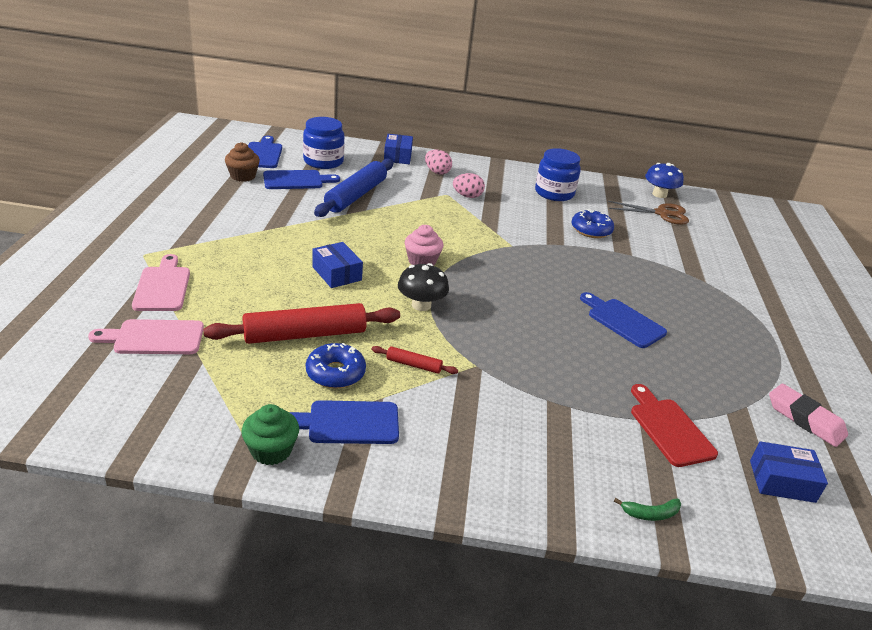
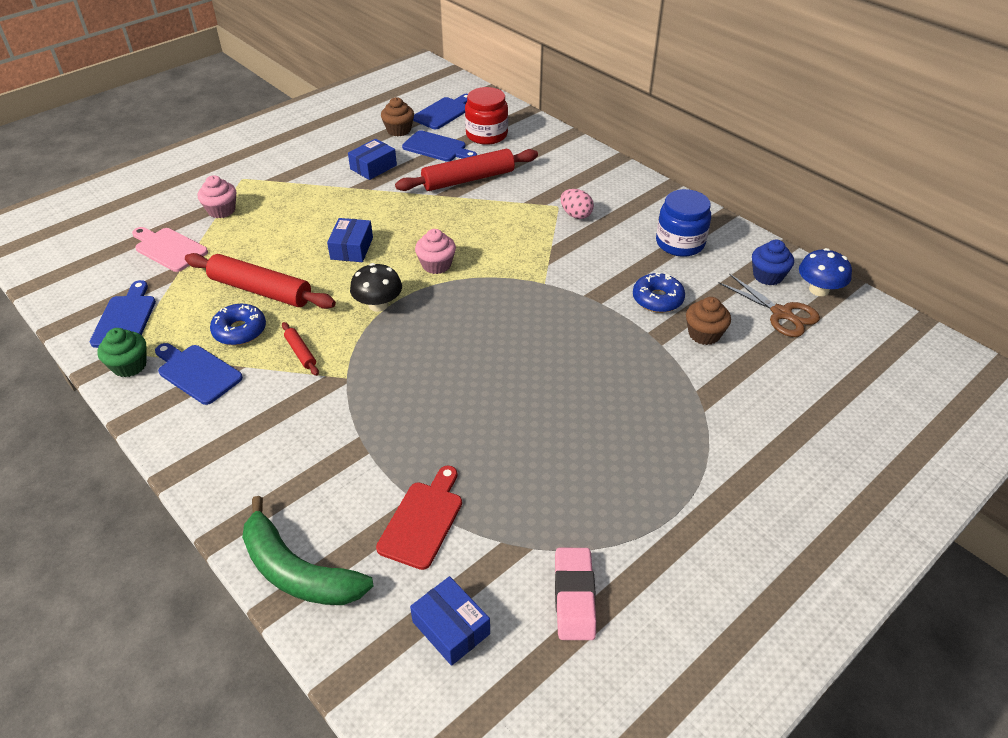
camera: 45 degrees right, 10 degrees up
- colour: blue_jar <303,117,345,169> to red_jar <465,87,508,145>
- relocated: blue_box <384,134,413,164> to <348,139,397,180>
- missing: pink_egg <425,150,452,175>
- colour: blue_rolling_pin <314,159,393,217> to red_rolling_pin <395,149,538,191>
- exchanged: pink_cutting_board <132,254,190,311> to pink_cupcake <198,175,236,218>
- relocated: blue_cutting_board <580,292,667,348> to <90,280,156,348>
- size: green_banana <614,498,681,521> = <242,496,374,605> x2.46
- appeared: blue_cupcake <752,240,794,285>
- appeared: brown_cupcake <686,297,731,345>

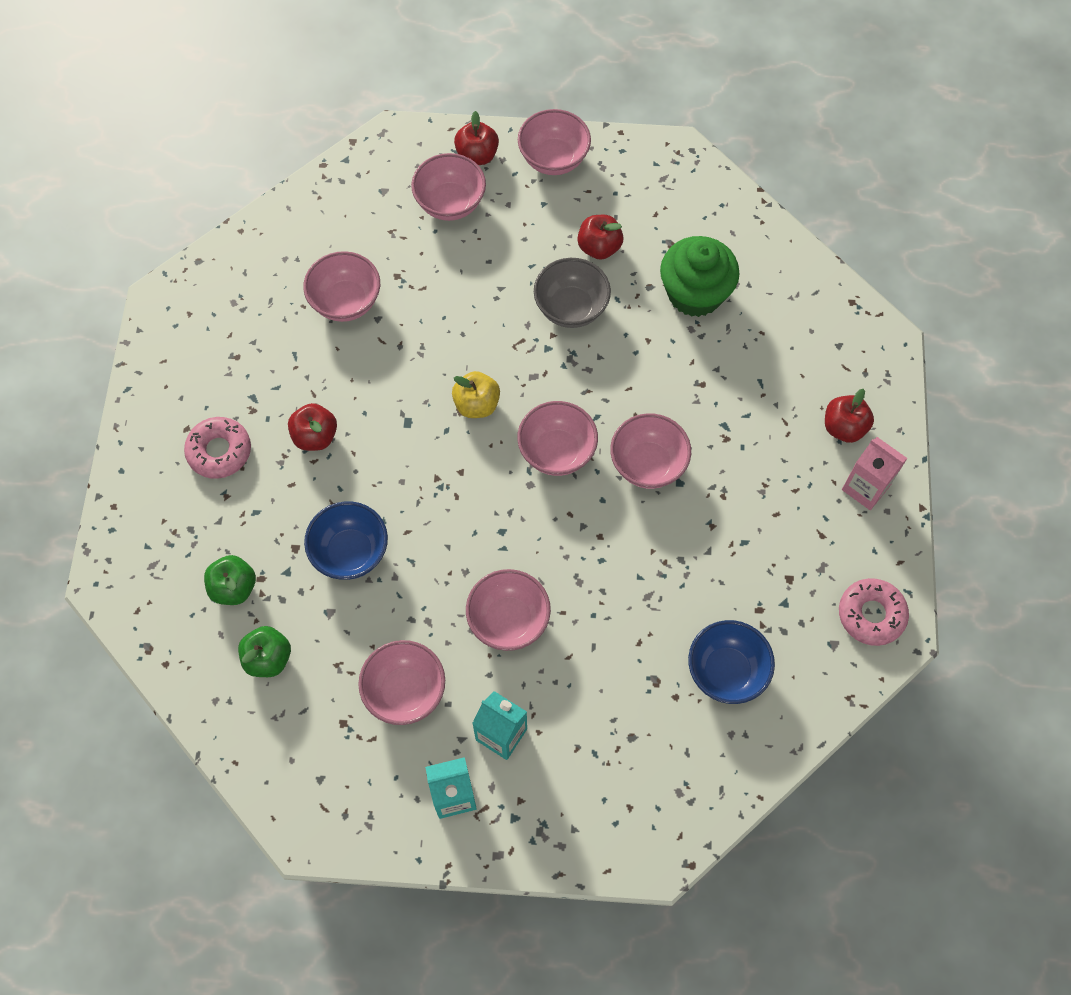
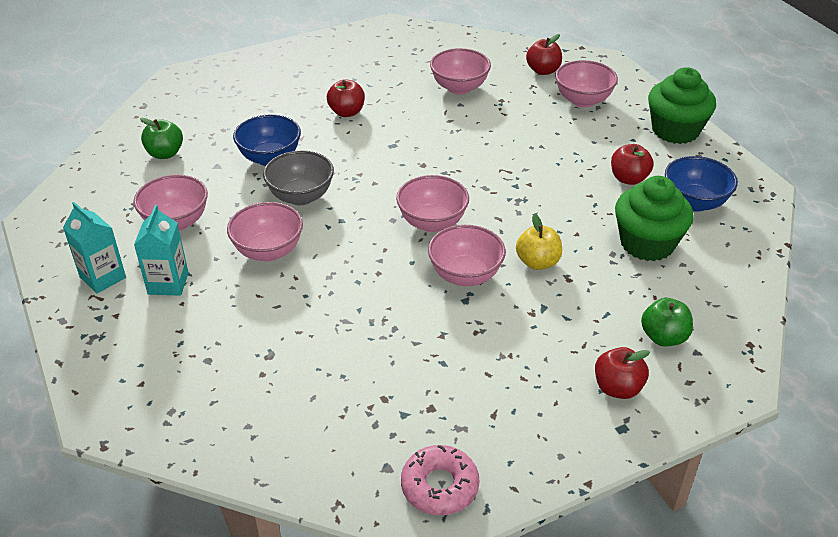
camera: 60 degrees right, 25 degrees down
- exchanged: pink_bowl <518,109,591,175> to green_cupcake <648,67,716,144>
- relocated: red_apple <454,111,499,165> to <526,34,562,75>
- relocated: grey_bowl <534,258,611,328> to <263,150,334,205>
- relocated: yellow_apple <452,371,500,418> to <516,214,562,270>
- missing: pink_donut <184,417,251,479>
- missing: pink_carton <842,437,908,510>
- relocated: green_apple <204,555,256,605> to <641,298,693,346>
- relocated: blue_bowl <688,620,775,704> to <665,156,738,212>

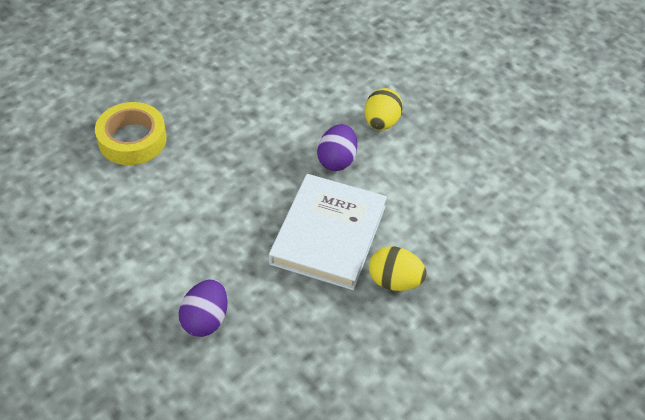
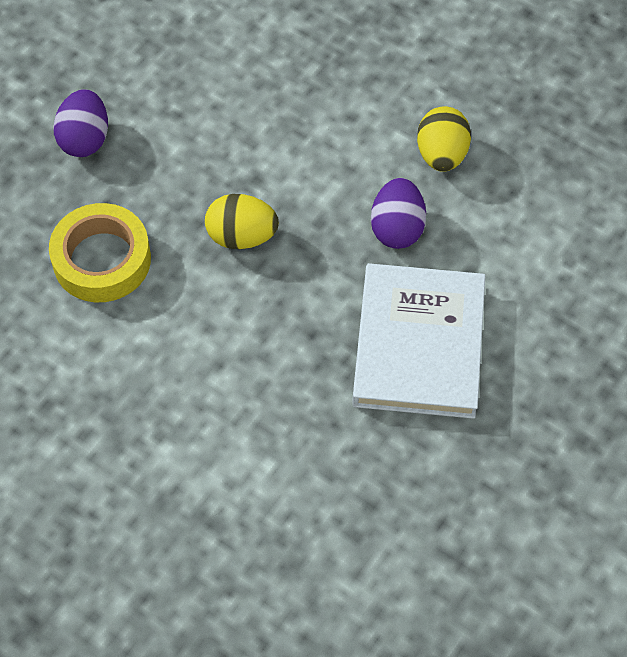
camera: 10 degrees left, 10 degrees up
- relocated: yellow_egg <369,246,427,291> to <205,194,279,249>
- relocated: purple_egg <179,279,227,337> to <53,89,108,157>

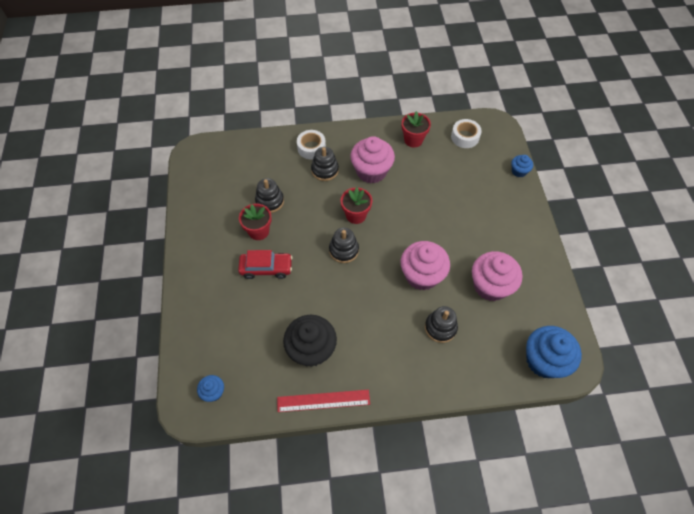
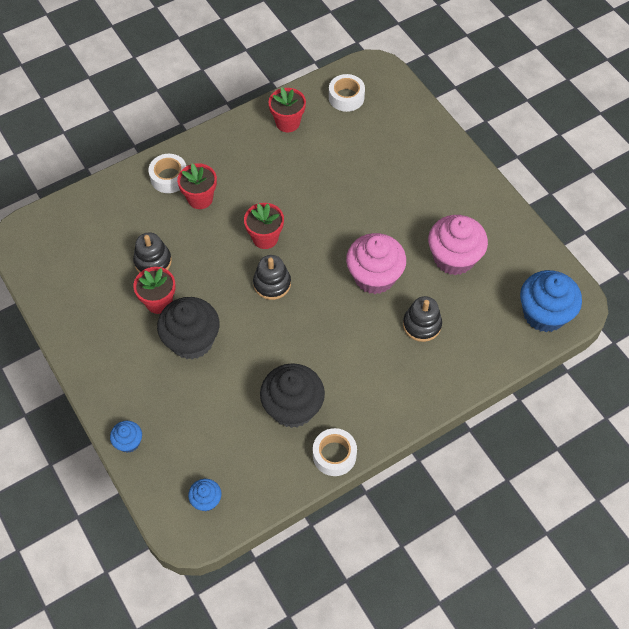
camera: 25 degrees left, 0 degrees up
- missing: pink_cupcake <350,136,395,184>
- exchanged: black_stacking_toy <311,147,339,181> to red_flower_pot <177,163,217,209>
- relocated: blue_cupcake <511,155,533,177> to <110,421,142,453>
- exchanged: red_car <238,250,292,279> to black_cupcake <157,297,220,360>
- exchanged: red_ruler <277,390,370,412> to white_tape <313,428,357,476>

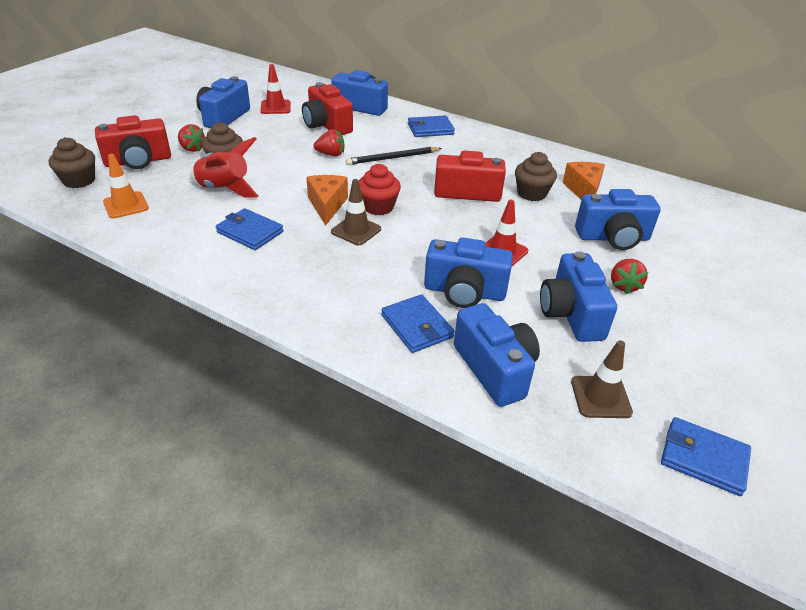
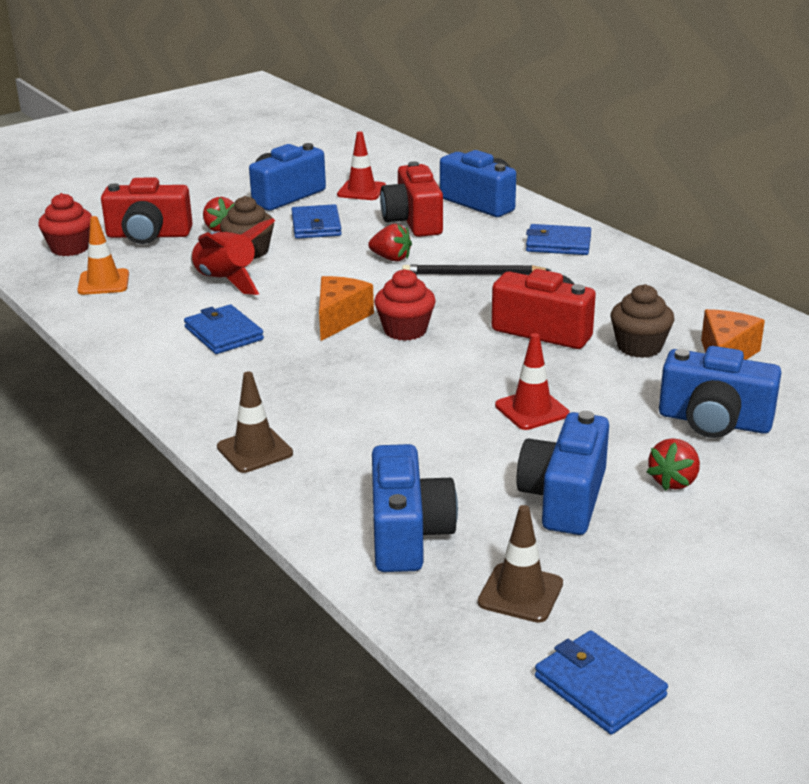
camera: 25 degrees right, 10 degrees down
- colour: brown_cupcake <49,137,95,188> to red_cupcake <38,193,92,256>
- relocated: brown_traffic_cone <331,179,381,245> to <217,372,293,473>
- missing: blue_camera <424,237,513,308>
- relocated: blue_wallet <381,294,455,353> to <292,204,342,239>

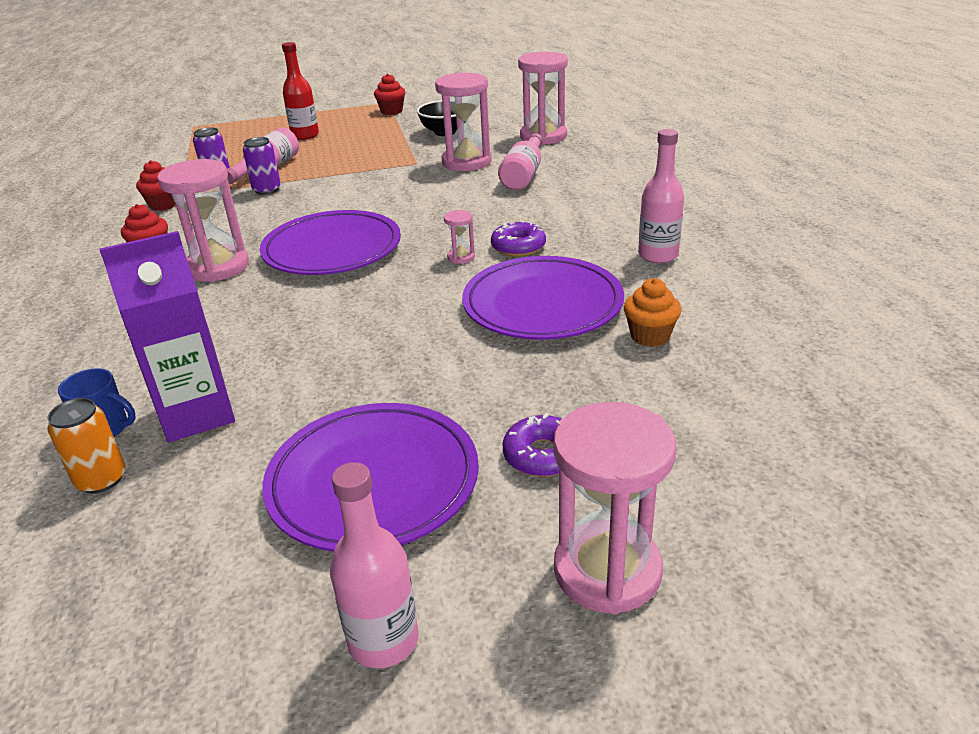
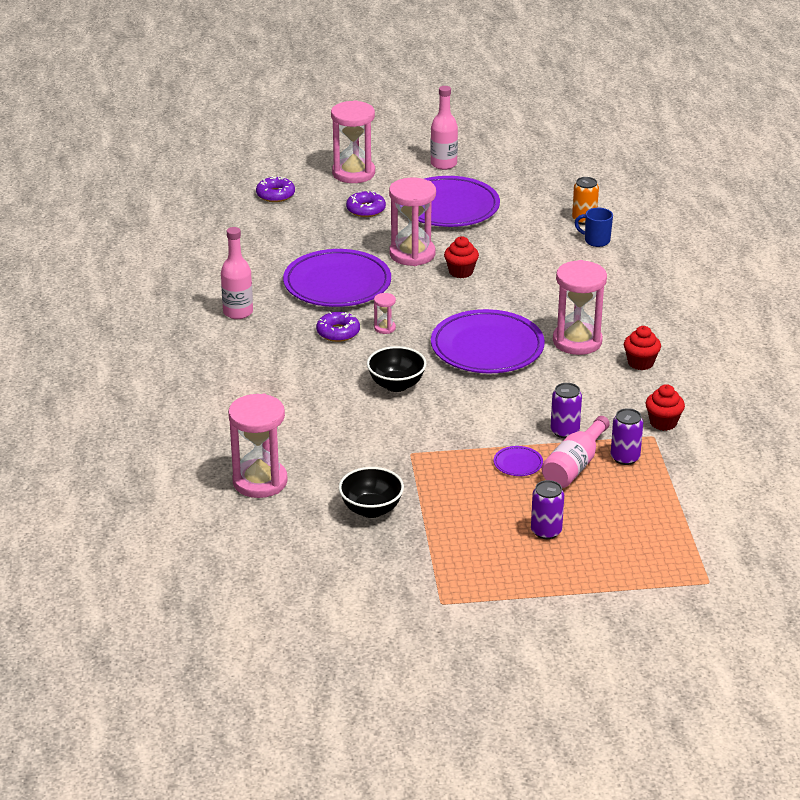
camera: 175 degrees left, 0 degrees up
- exchanged: red_bottle <282,42,319,140> to purple_can <531,480,564,539>
- relocated: pink_hourglass <435,73,492,171> to <389,178,436,266>
- relocated: red_cupcake <374,74,405,115> to <444,236,479,278>
- missing: pink_bottle <498,133,543,190>
- missing: purple_carton <99,231,235,442>
- missing: orange_cupcake <624,278,681,347>
- appeared: purple_donut <256,176,295,202>
- appeared: black_bowl <367,346,427,392>
- appeared: purple_plate <493,446,543,476>

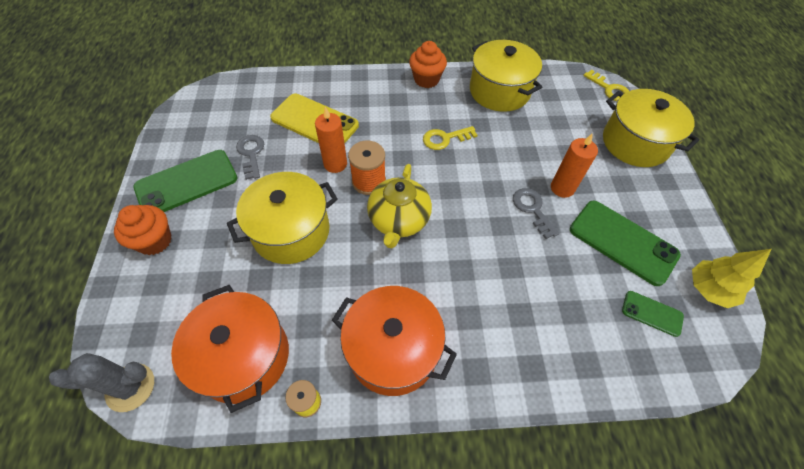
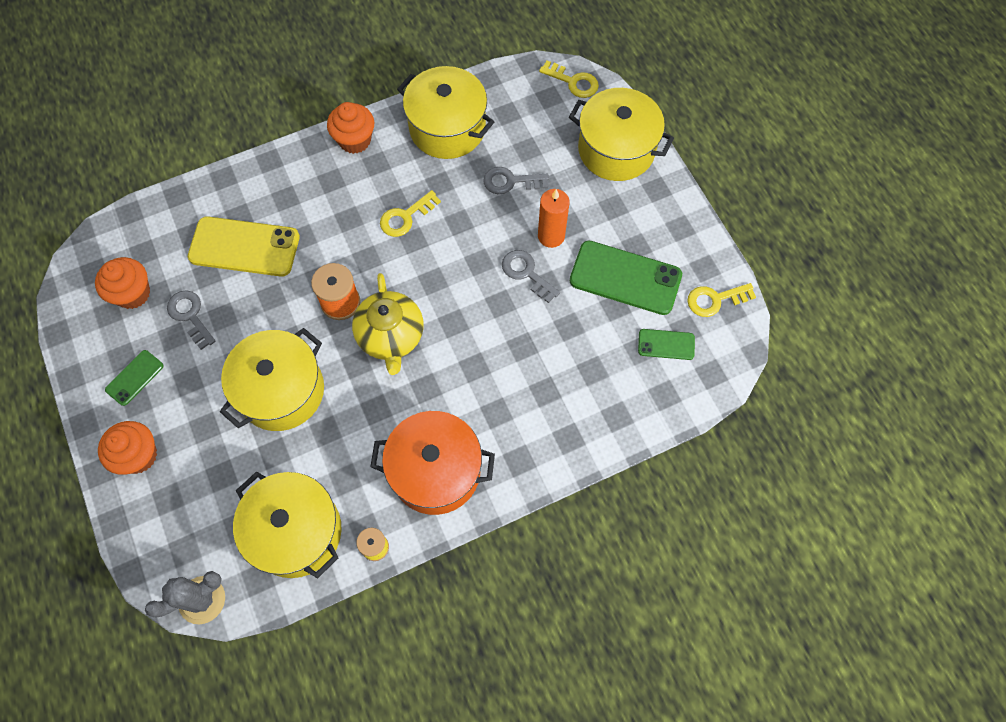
camera: 20 degrees left, 10 degrees up
- missing: orange_candle <315,107,347,173>
- size: green_phone <133,150,237,212> = <105,350,164,406> x0.51
- exchanged: yellow_tree <692,249,771,308> to yellow_key <687,283,756,317>
- colour: orange_pot <171,285,289,413> to yellow_pot <233,471,342,578>
- appeared: grey_key <483,167,549,194>
- appeared: orange_cupcake <95,257,150,309>

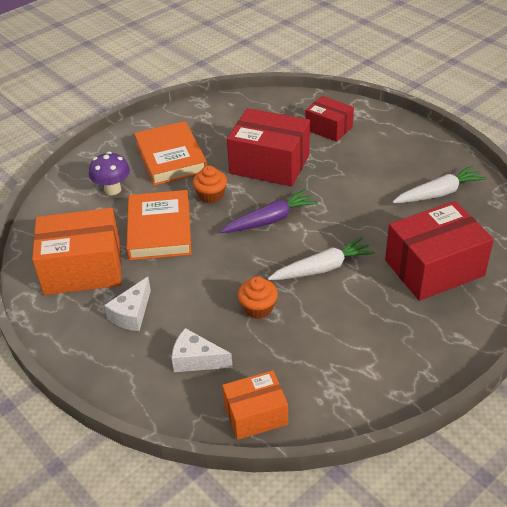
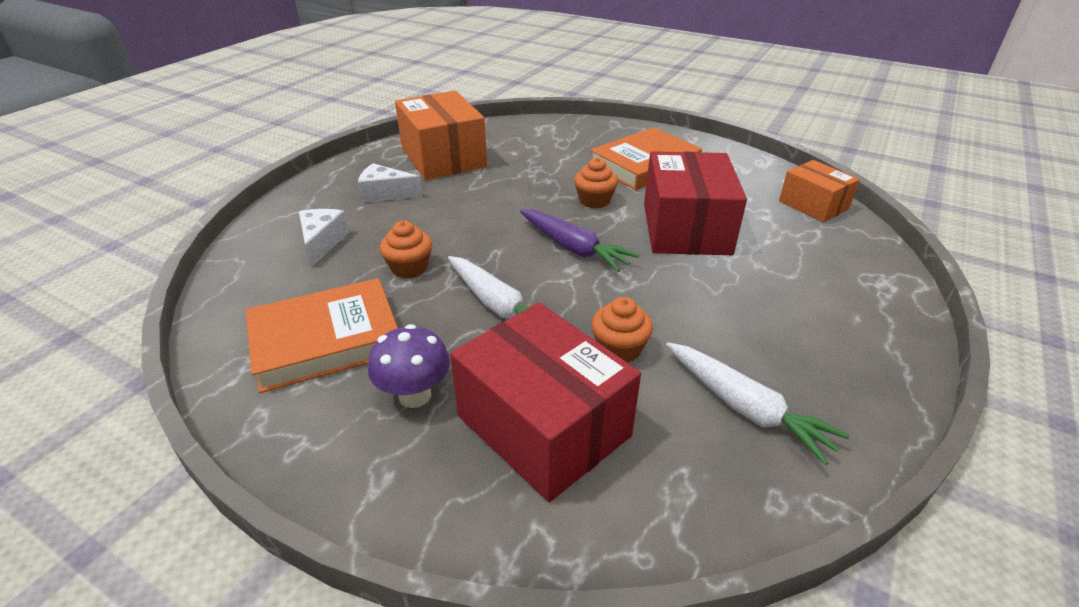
camera: 70 degrees right, 5 degrees down
- missing: red_box <306,96,354,142>
- relocated: purple_mushroom <89,152,130,195> to <368,324,450,408>
- relocated: orange_book <126,190,192,260> to <246,278,398,393>
- relocated: orange_box <222,370,288,440> to <779,160,860,223>
- appeared: orange_cupcake <592,297,653,363>

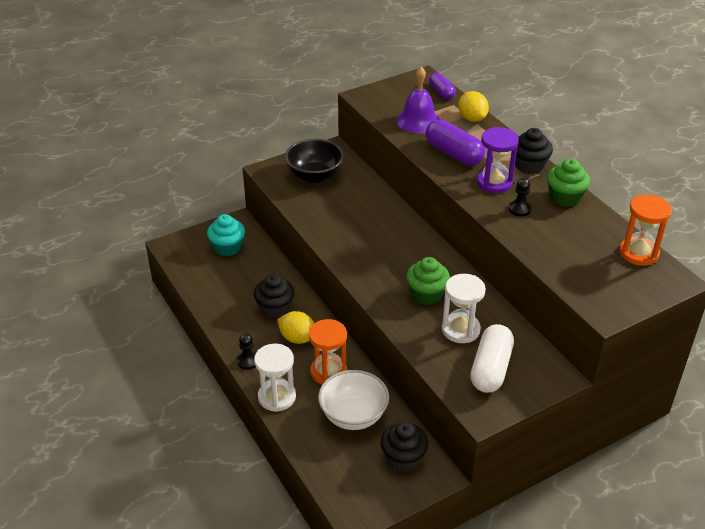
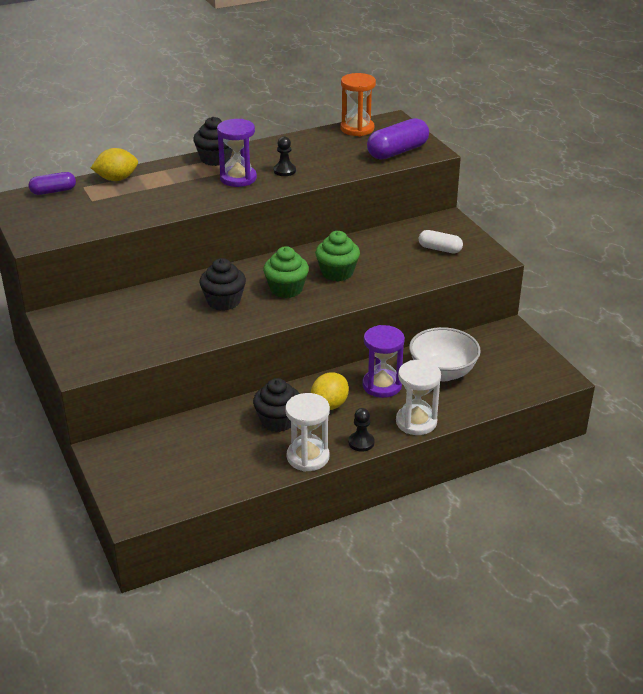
camera: 85 degrees left, 5 degrees down
- missing: purple_bell <396,67,439,134>
- relocated: purple_capsule <426,119,485,165> to <367,118,429,160>
- missing: black_bowl <285,139,344,183>
- relocated: green_cupcake <547,159,590,207> to <263,246,309,298>
- missing: turquoise_cupcake <207,214,245,256>
- relocated: white_hourglass <442,274,486,343> to <285,393,330,472>
- colour: orange_hourglass <309,319,347,384> to purple_hourglass <362,325,405,398>
- size: white_capsule <470,324,514,393> = <419,230,463,253> x0.60
- relocated: black_cupcake <381,422,428,472> to <199,258,246,311>

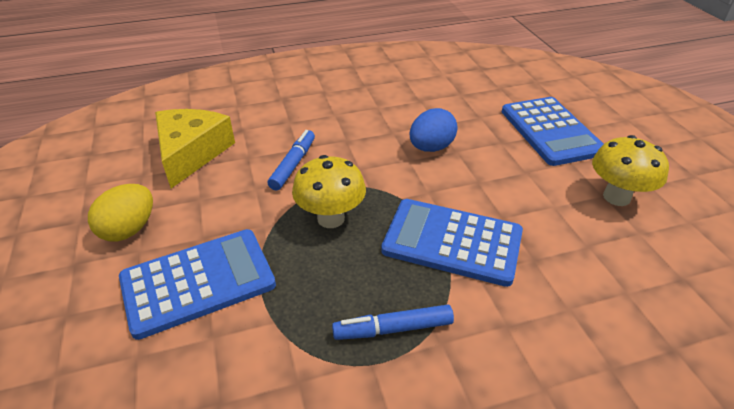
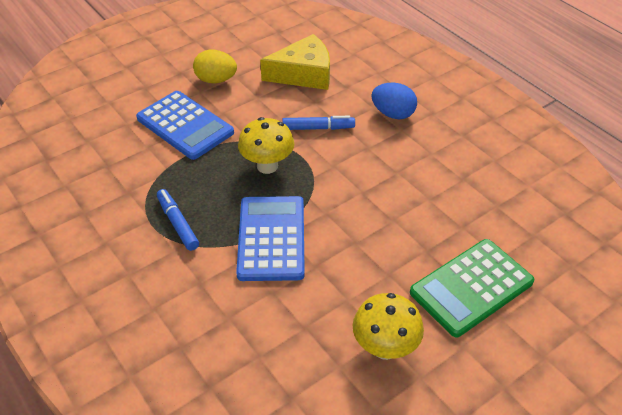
camera: 70 degrees right, 5 degrees up
- colour: blue_calculator <502,97,603,166> to green_calculator <410,239,534,337>
- relocated: blue_egg <409,108,458,152> to <371,83,417,119>

